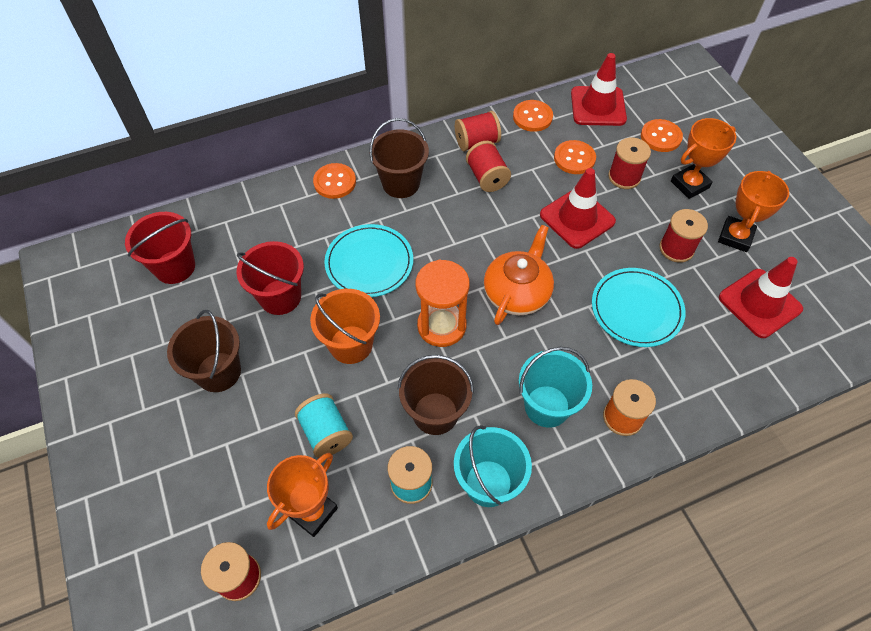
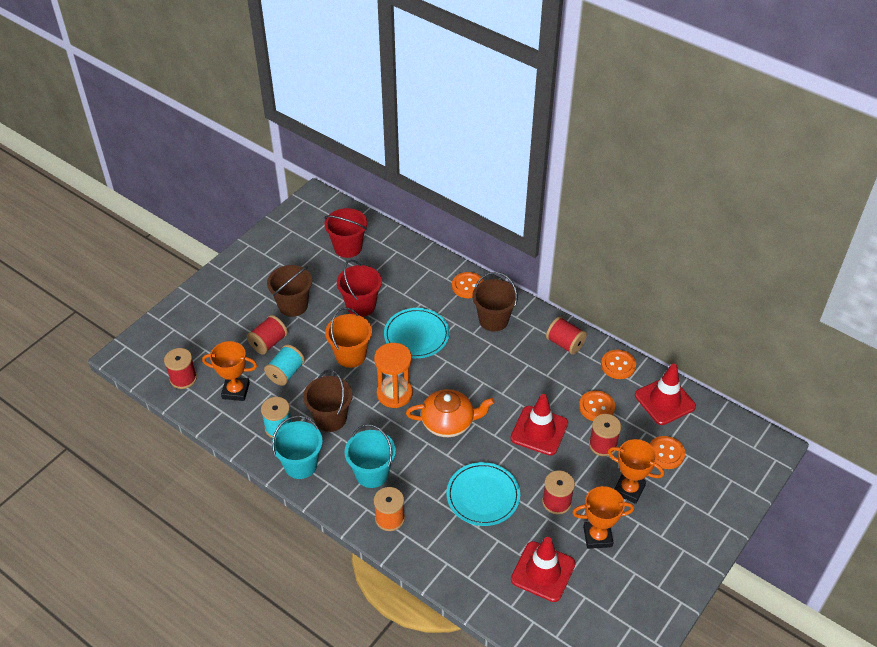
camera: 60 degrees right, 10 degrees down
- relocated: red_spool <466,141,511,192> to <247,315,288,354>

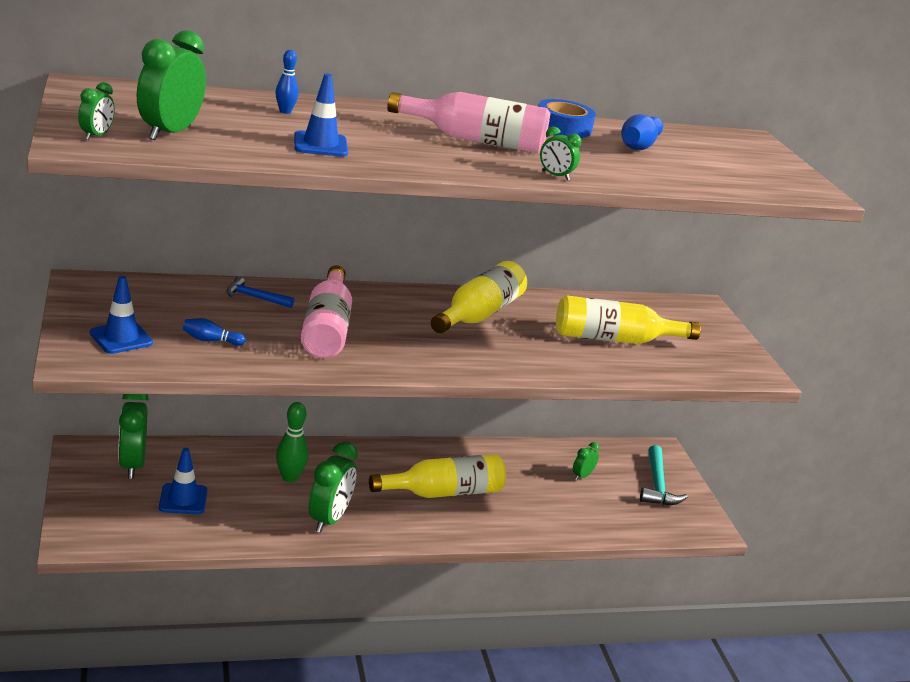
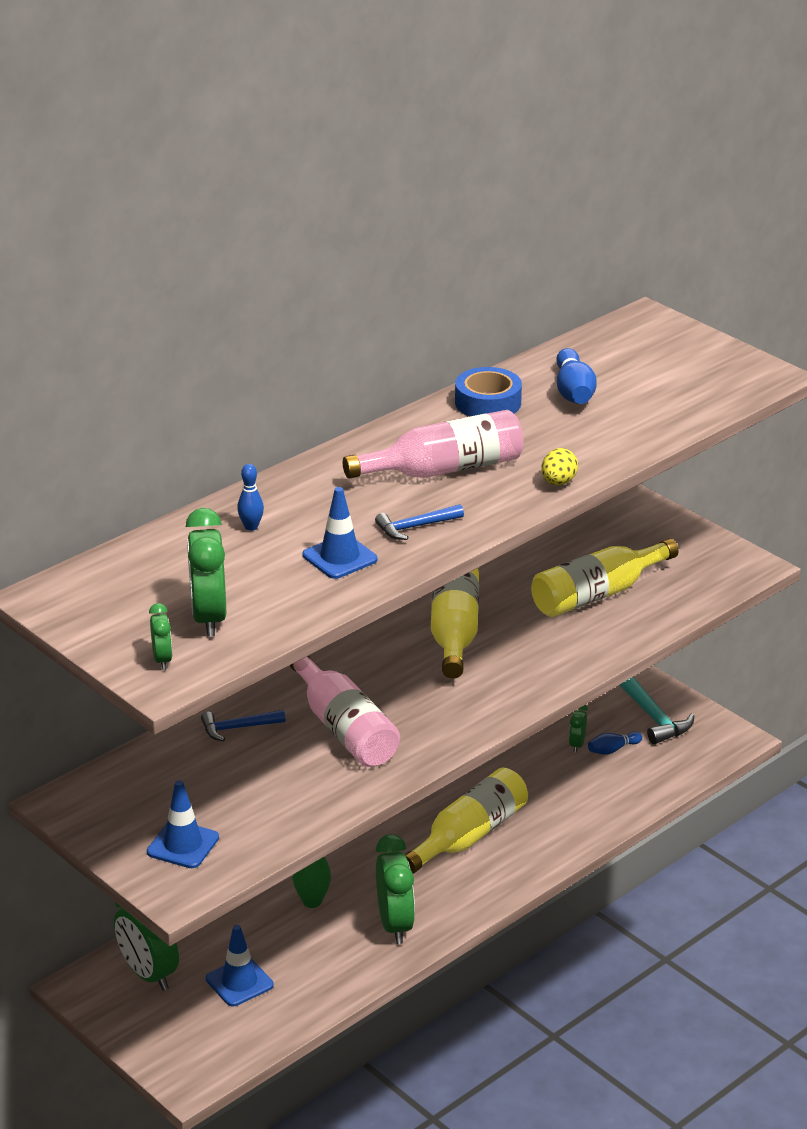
camera: 25 degrees left, 5 degrees up
- exchanged: green_clock <540,127,581,180> to yellow_egg <541,448,578,485>
- relocated: blue_bowling_pin <183,318,245,346> to <588,732,642,755>
- appeared: blue_hammer <375,504,464,540>

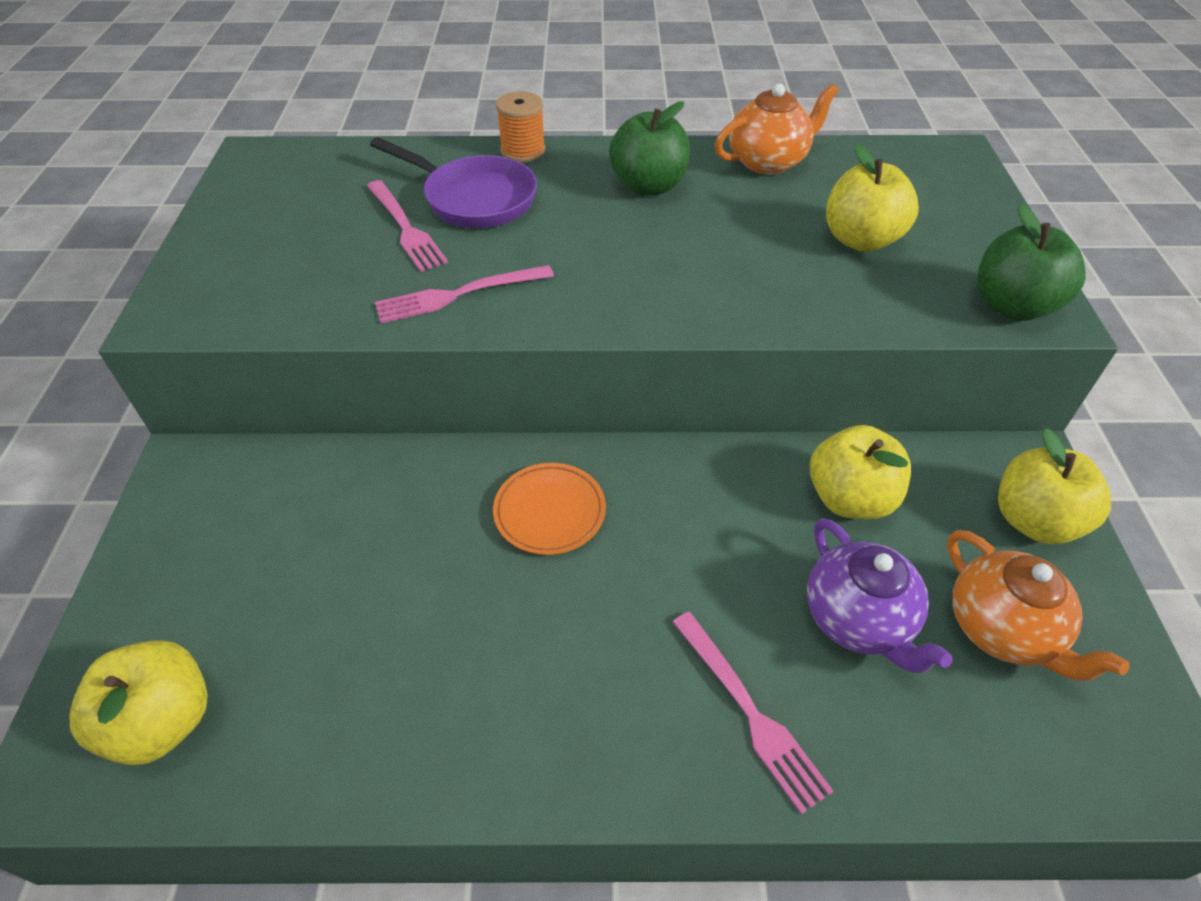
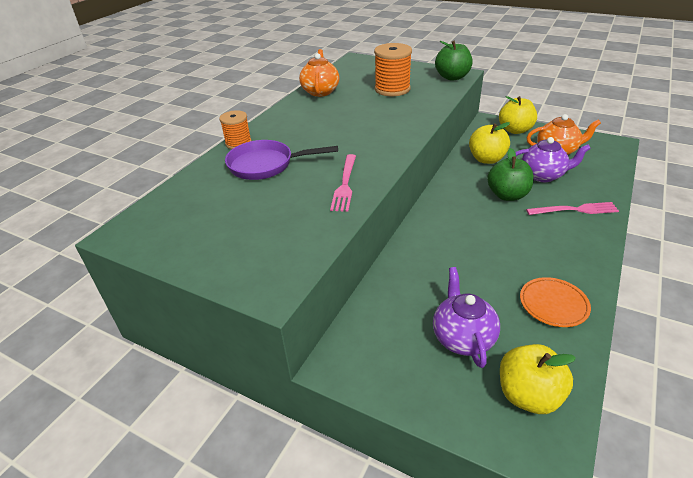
camera: 60 degrees left, 10 degrees down
- relocated: green_apple <609,101,690,196> to <487,148,534,201>
- spun: purple_pan <370,137,537,228> = <225,140,338,180> 150 degrees counterclockwise
- exchanged: yellow_apple <826,144,919,252> to orange_spool <374,43,412,96>
- missing: pink_fork <367,180,448,272>
- relocated: orange_plate <493,463,606,555> to <520,277,591,327>
- appeared: purple_teapot <433,267,500,368>

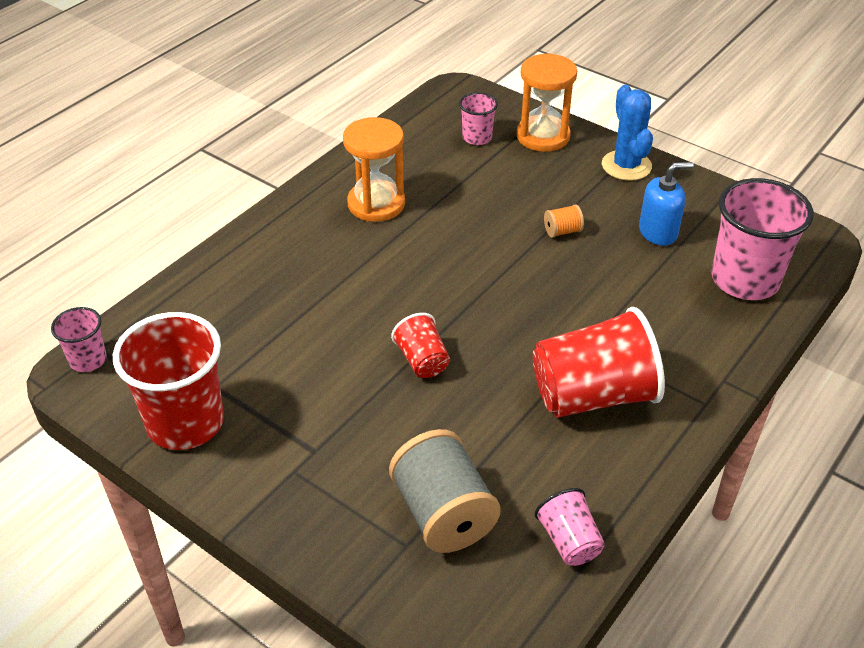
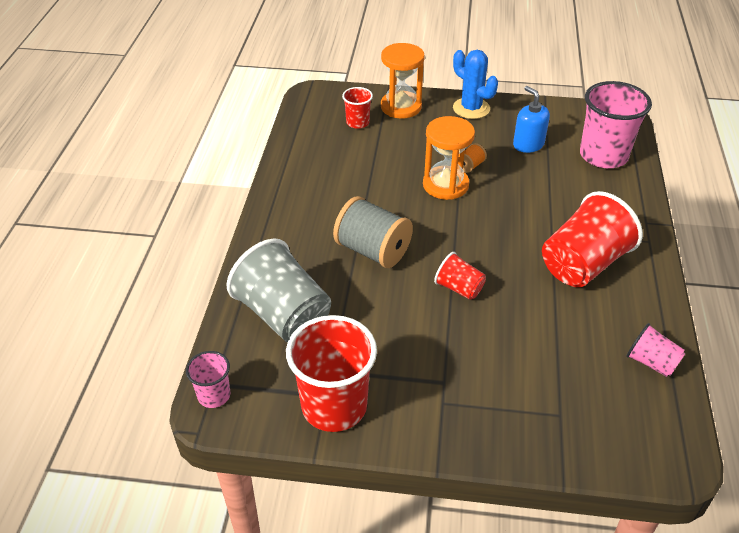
camera: 30 degrees left, 0 degrees up
- colour: pink_cup <459,92,498,145> to red_cup <342,87,373,129>
- relocated: orange_hourglass <343,117,405,222> to <423,116,475,200>
- spun: blue_soap_dispenser <639,162,693,246> = <513,86,550,153> 75 degrees counterclockwise
- relocated: grey_spool <389,429,501,553> to <333,196,413,268>
- appeared: grey_cup <226,238,331,342>

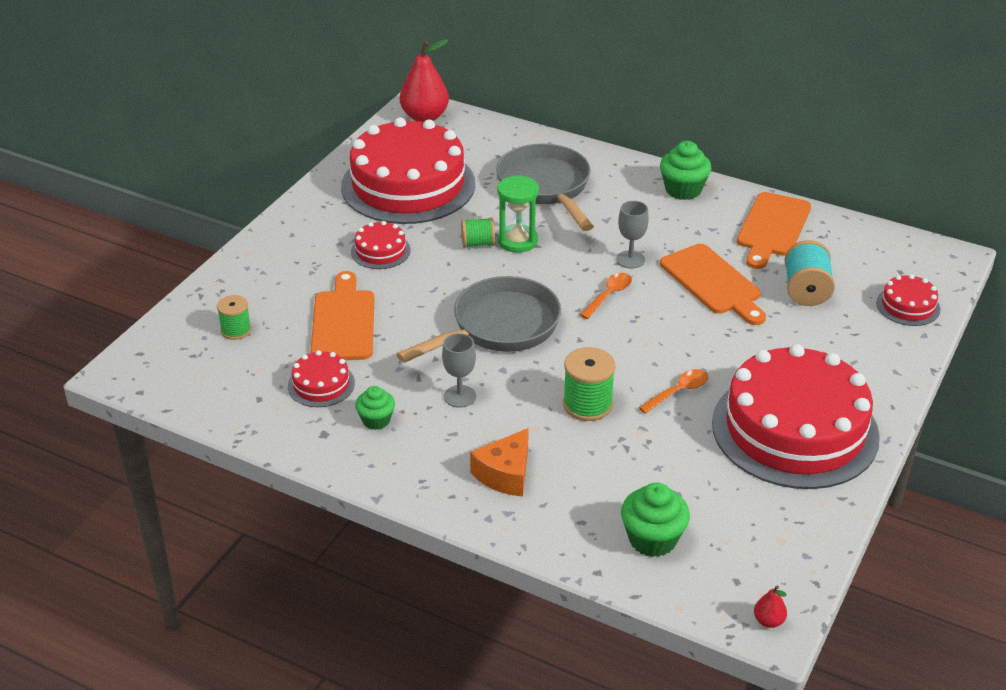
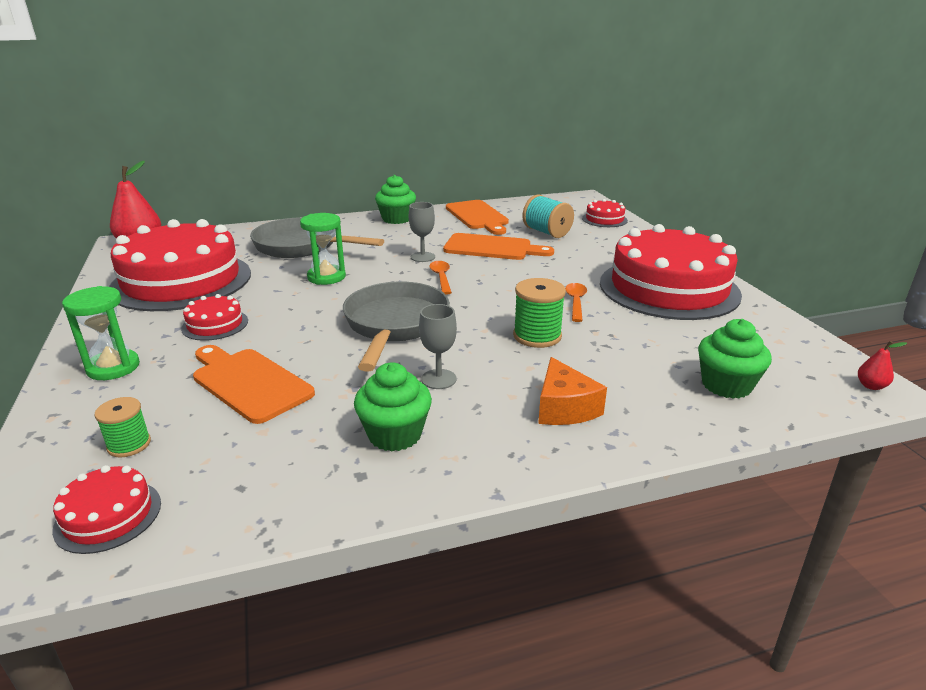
camera: 45 degrees left, 10 degrees down
- missing: green_spool <461,217,495,248>
- relocated: red_cake <288,350,355,407> to <52,465,161,554>
- size: green_cupcake <355,386,395,430> = <354,362,432,451> x1.57
- appeared: green_hourglass <62,286,140,380>

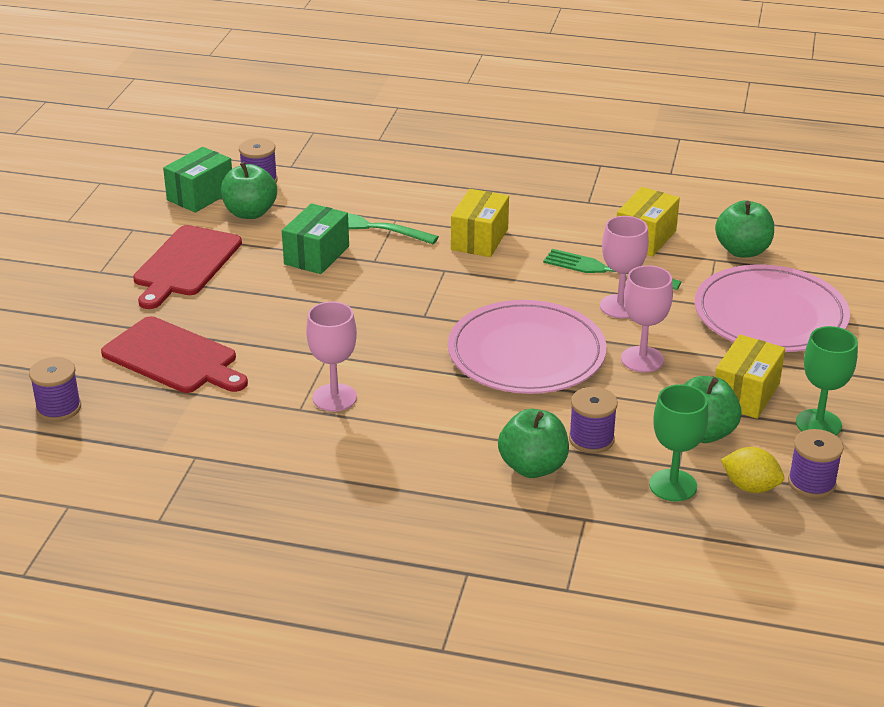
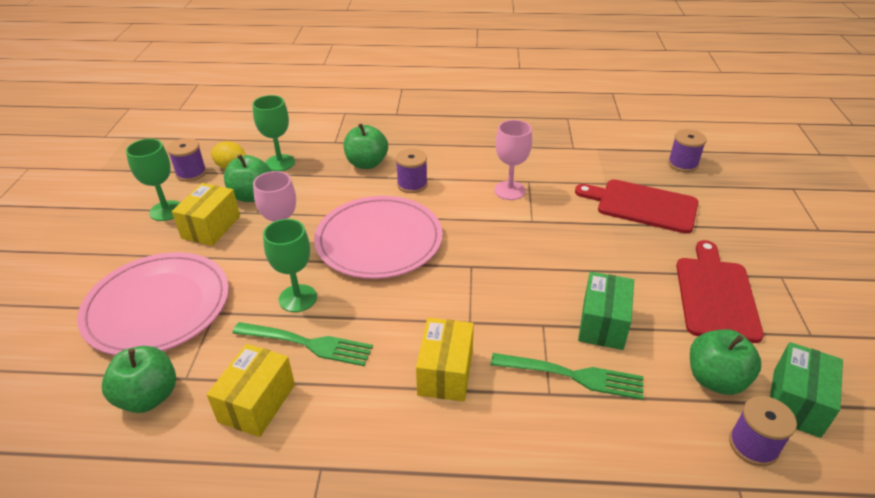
camera: 170 degrees right, 5 degrees up
- colour: pink_goblet <600,216,649,318> to green_goblet <263,219,317,312>
- relocated: purple_spool <569,387,618,453> to <396,149,428,193>

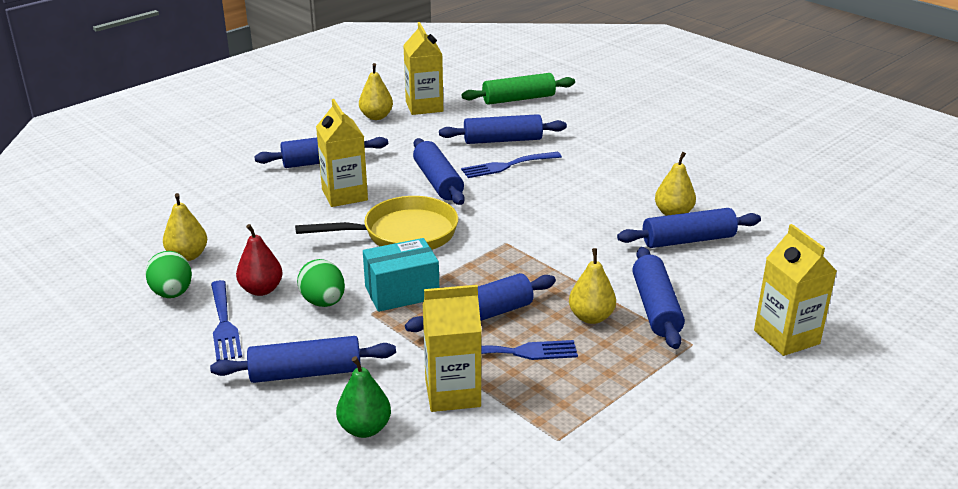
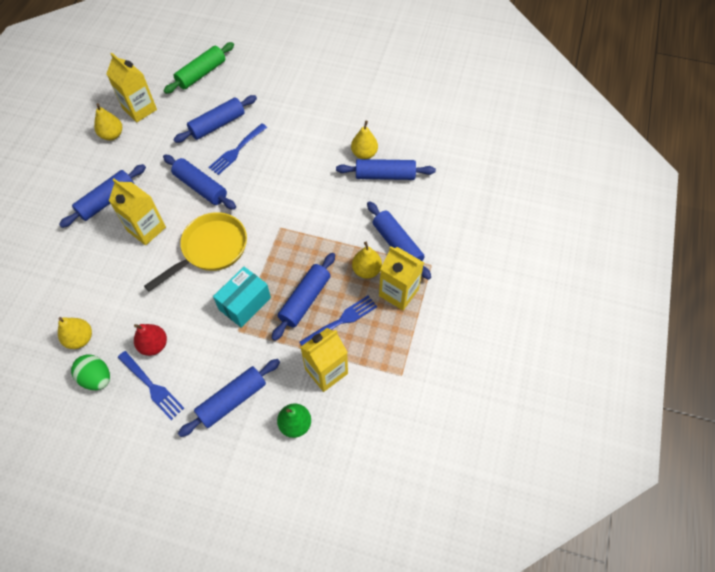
camera: 30 degrees left, 30 degrees up
- spun: blue_rolling_pin <617,208,761,248> = <336,159,436,180> 45 degrees clockwise
- relocated: yellow_carton <754,224,837,356> to <379,246,424,310>
- missing: green_egg <297,259,345,307>

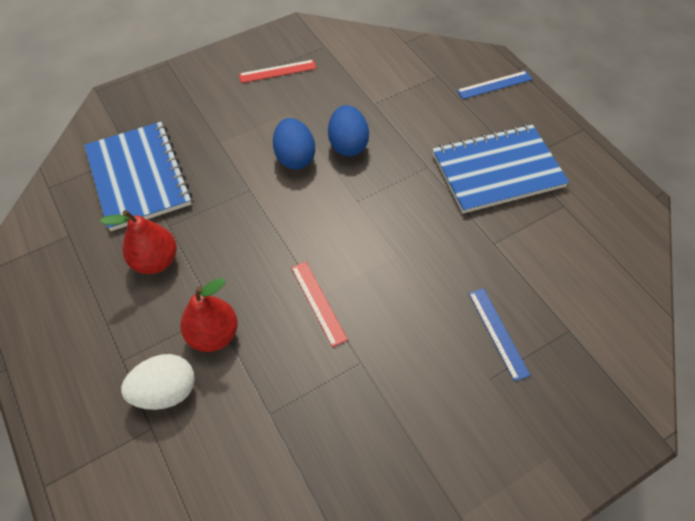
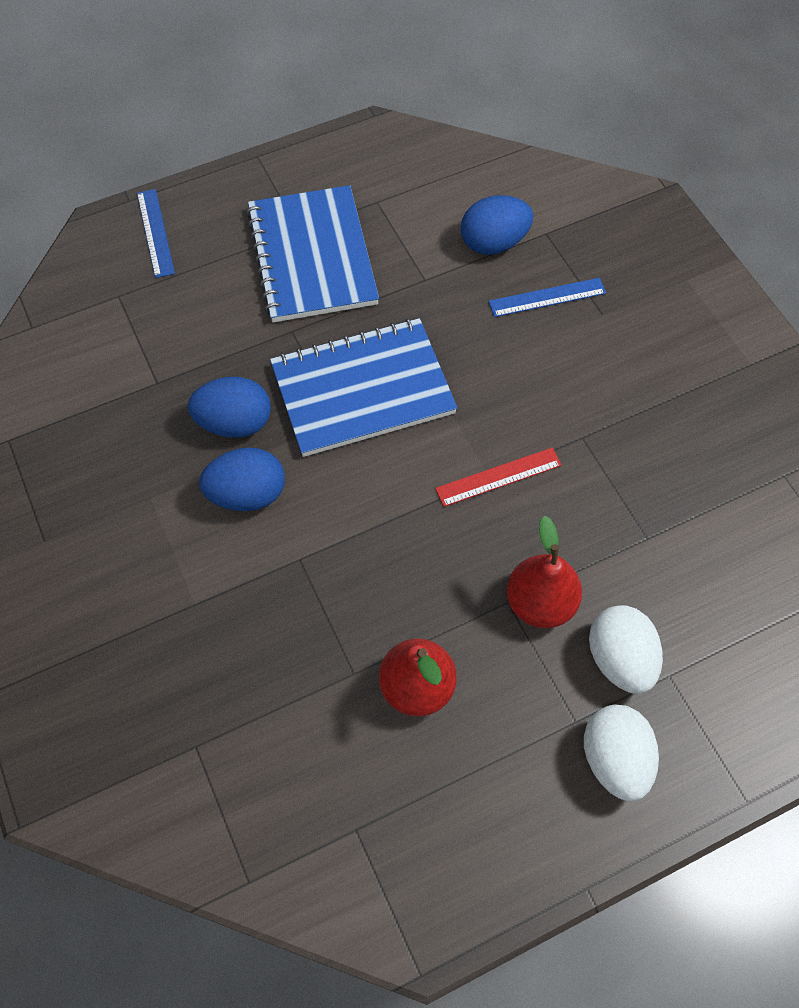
camera: 85 degrees left, 5 degrees up
- missing: red_ruler <239,60,317,83>
- relocated: blue_notebook <84,122,192,231> to <270,318,457,457>
- appeared: blue_egg <461,195,533,255>
- appeared: white_egg <584,705,659,802>

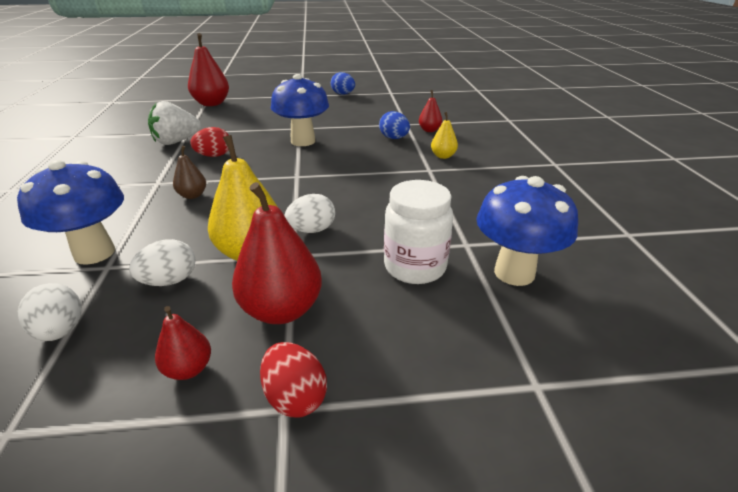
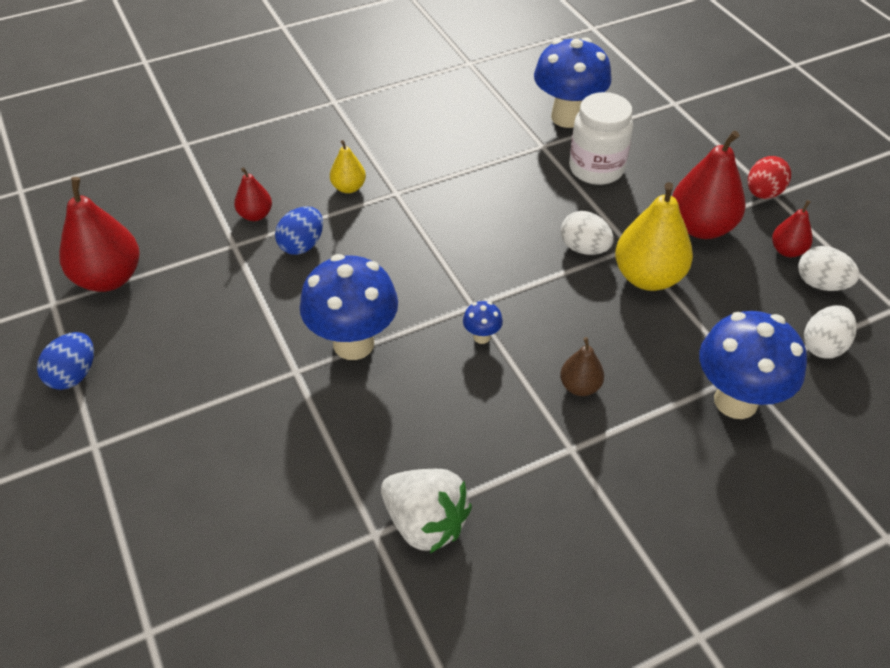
camera: 110 degrees left, 15 degrees up
- relocated: red_pear <188,33,229,106> to <59,177,140,292>
- missing: red_egg <190,127,229,157>
- relocated: white_egg <129,239,196,286> to <798,246,860,291>
- appeared: blue_mushroom <463,301,503,344>

